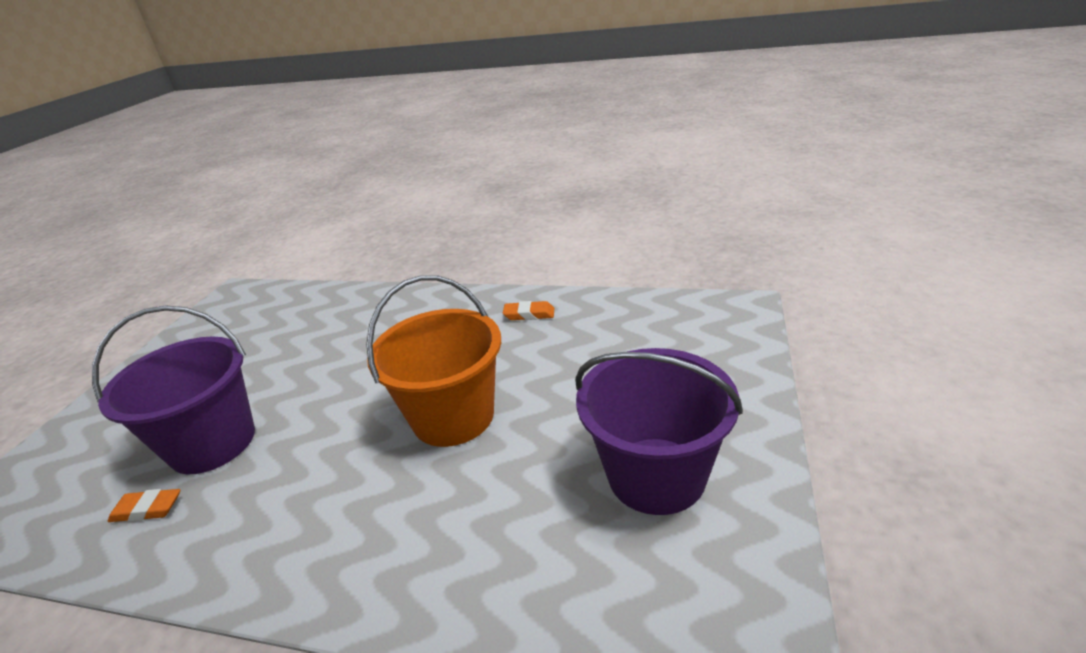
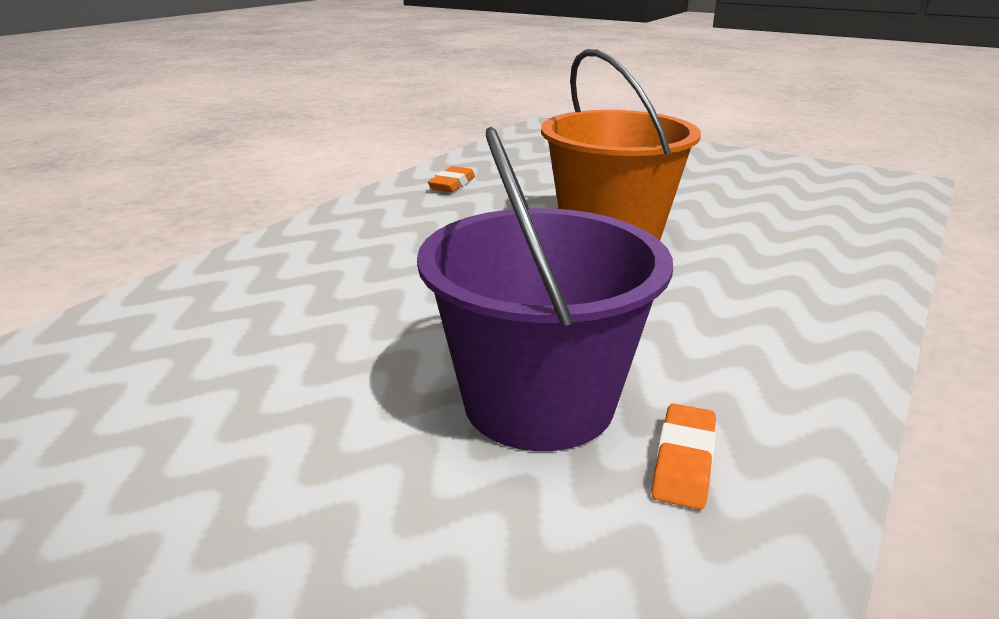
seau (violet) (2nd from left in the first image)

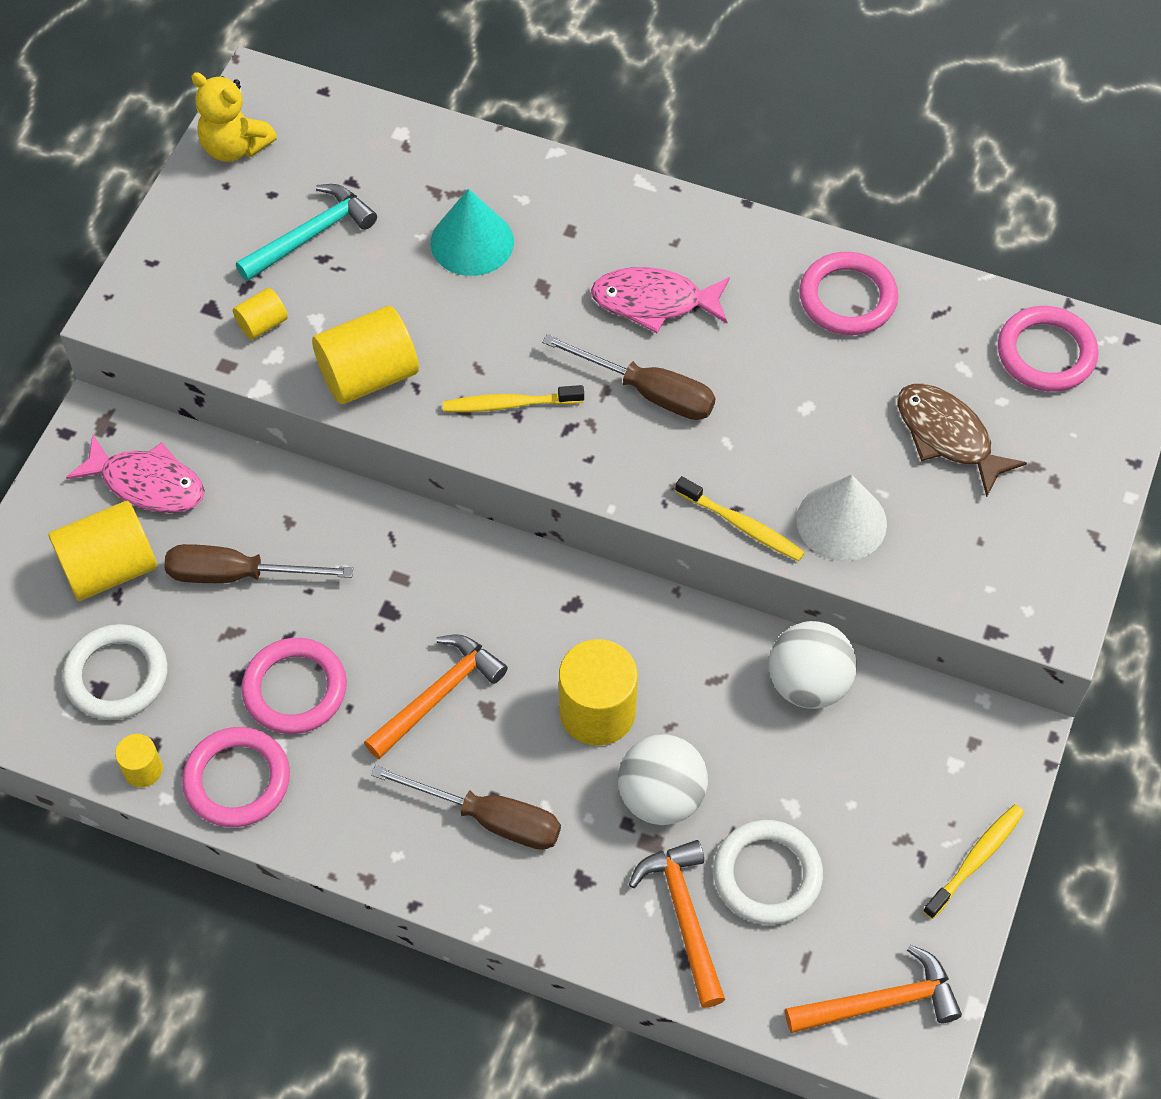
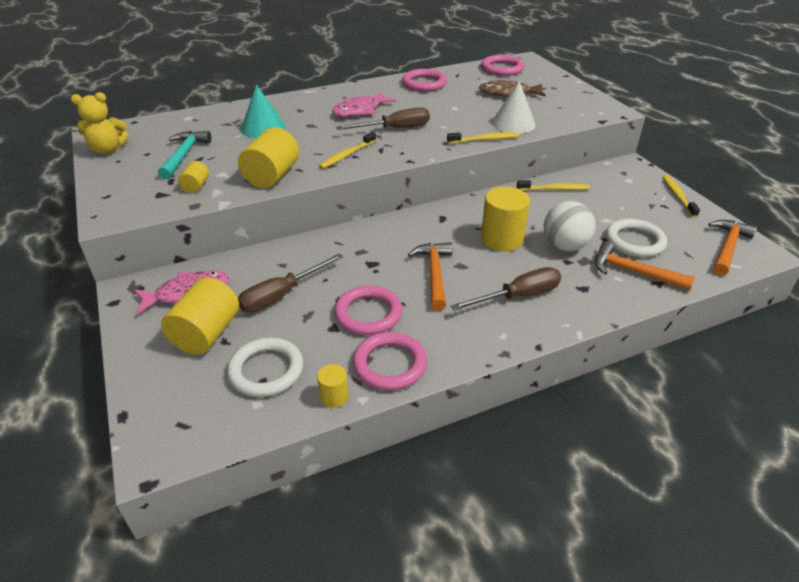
brosse à dents (jaune) (3rd from left)

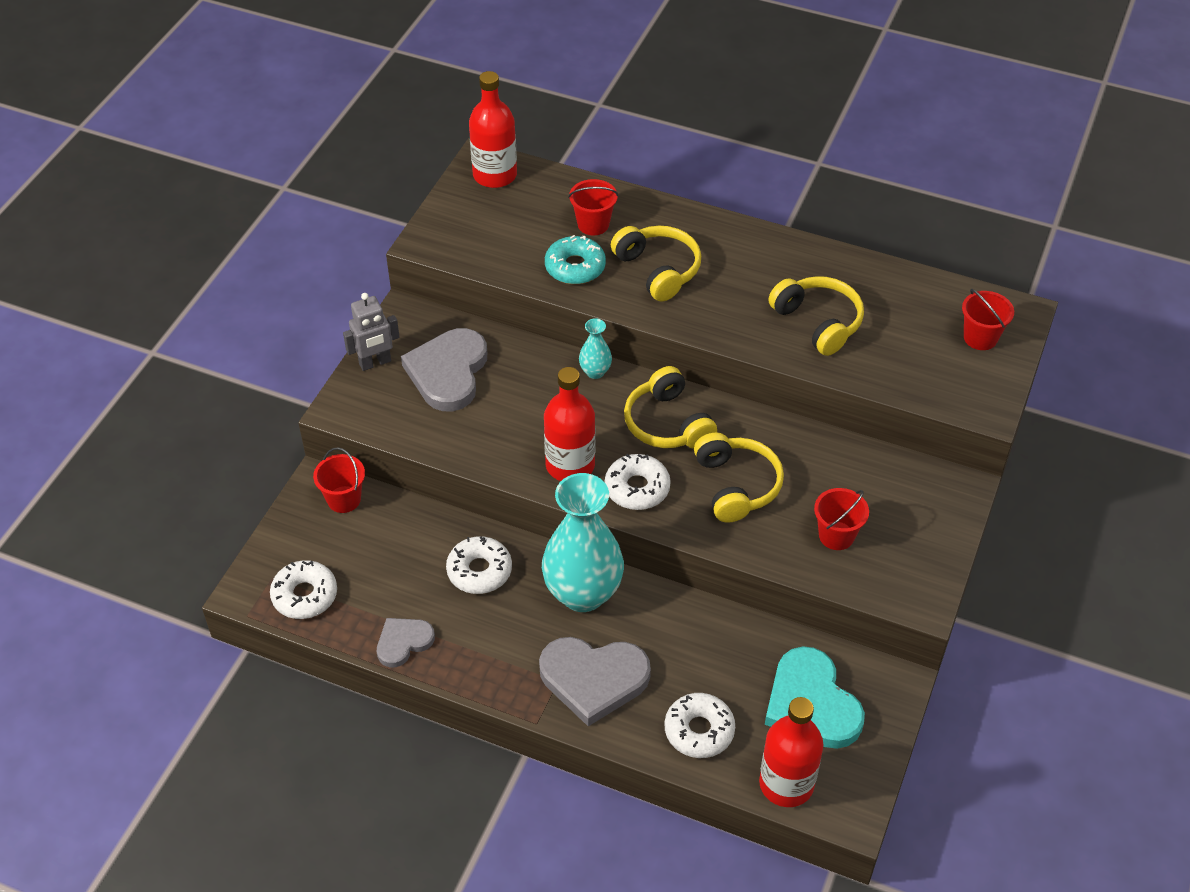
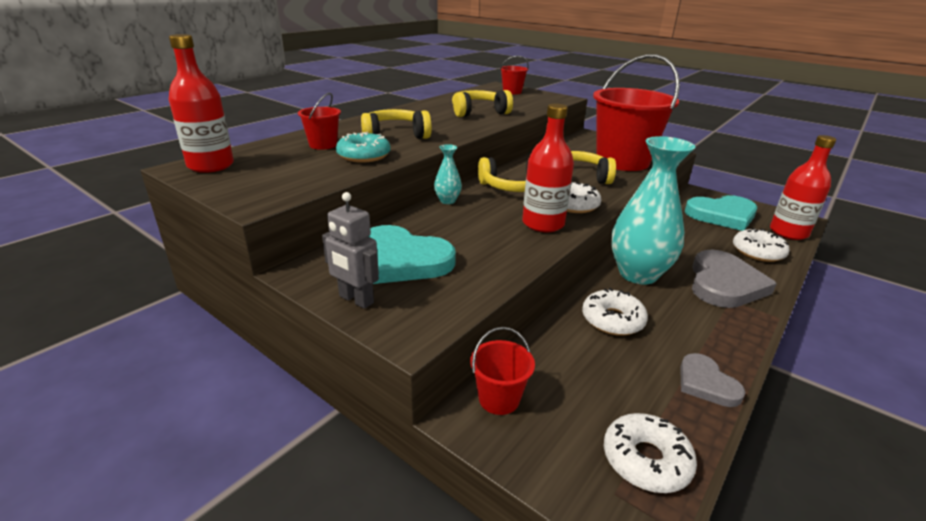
cœur (turquoise) (1st from left)
robot (gris)
seau (rouge) (4th from left)

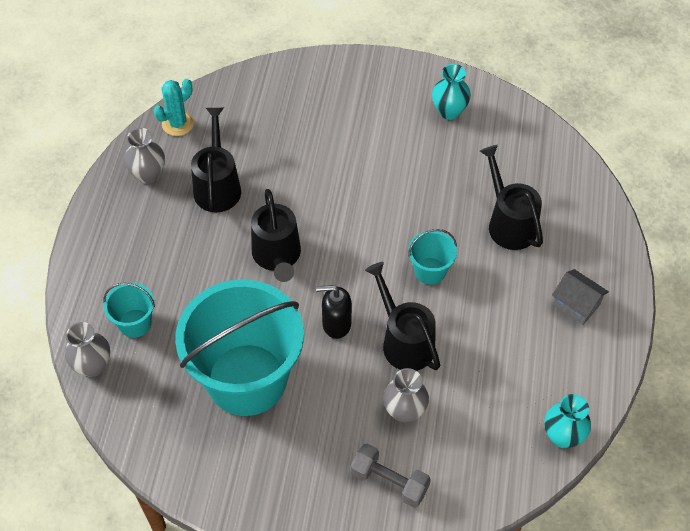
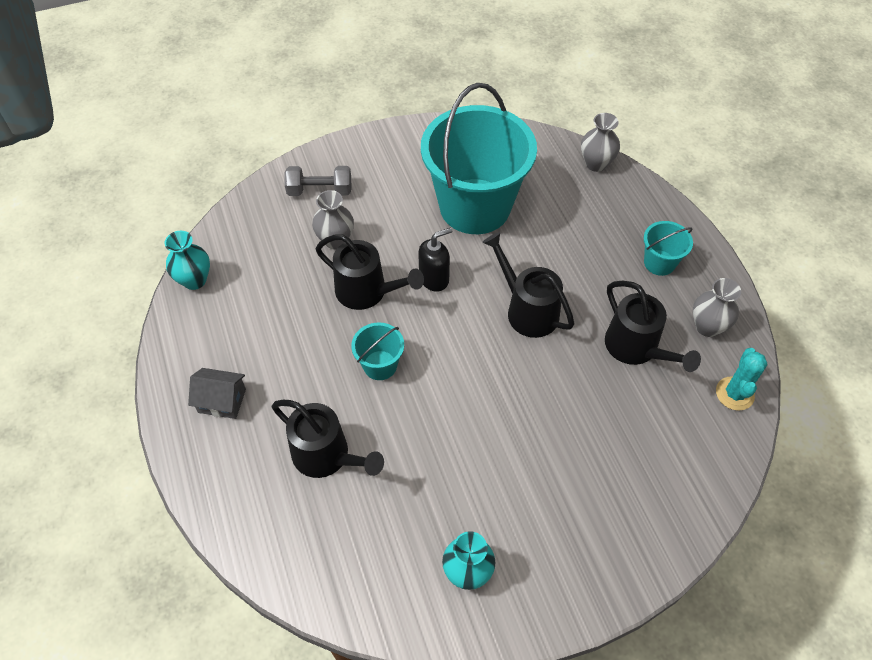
seau (turquoise) (3rd from left)

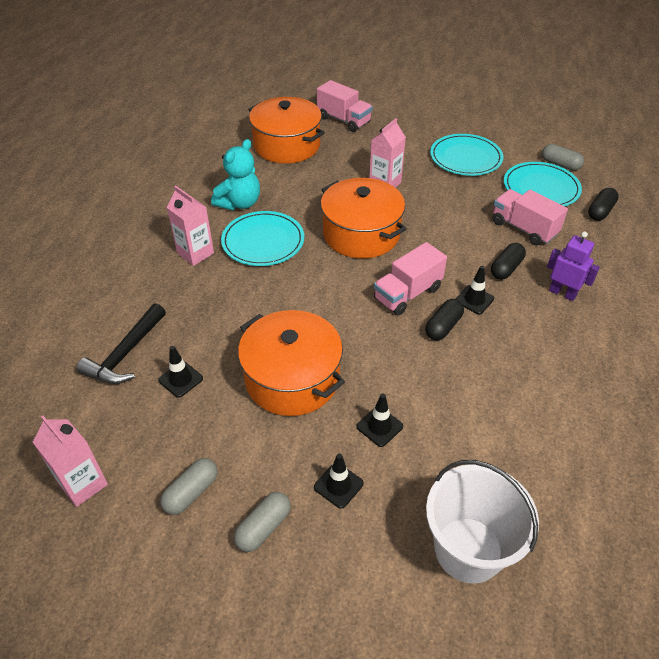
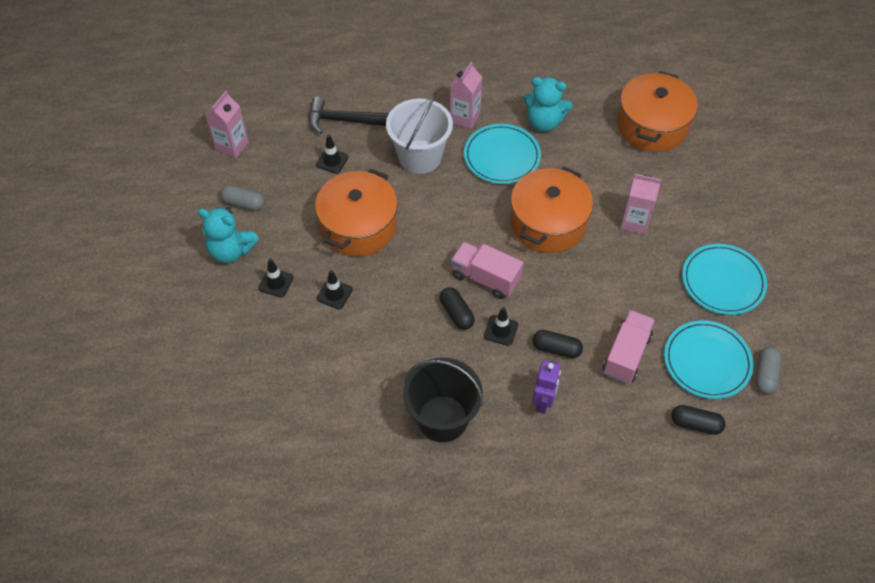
camion (rose) (1st from left in the first image)
seau (noir)
seau (blanc)
ours en peluche (turquoise) (1st from left)
gélule (noir) (1st from left)

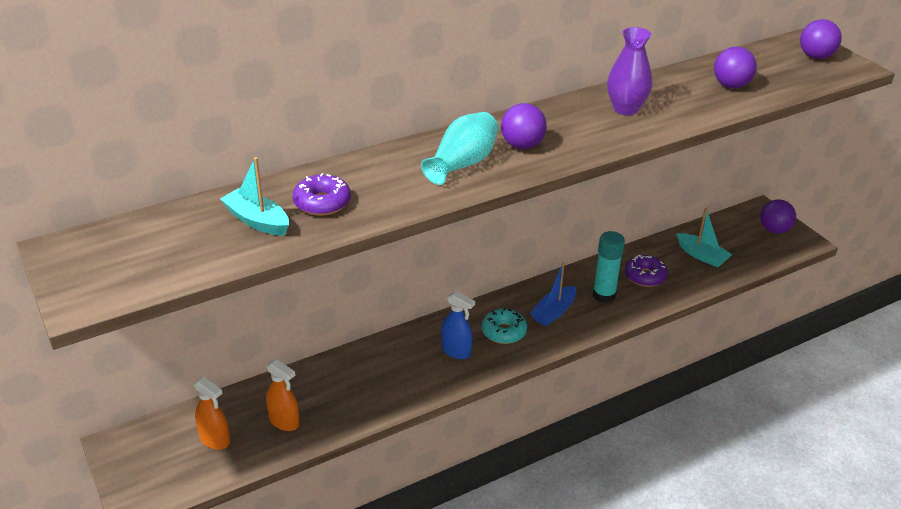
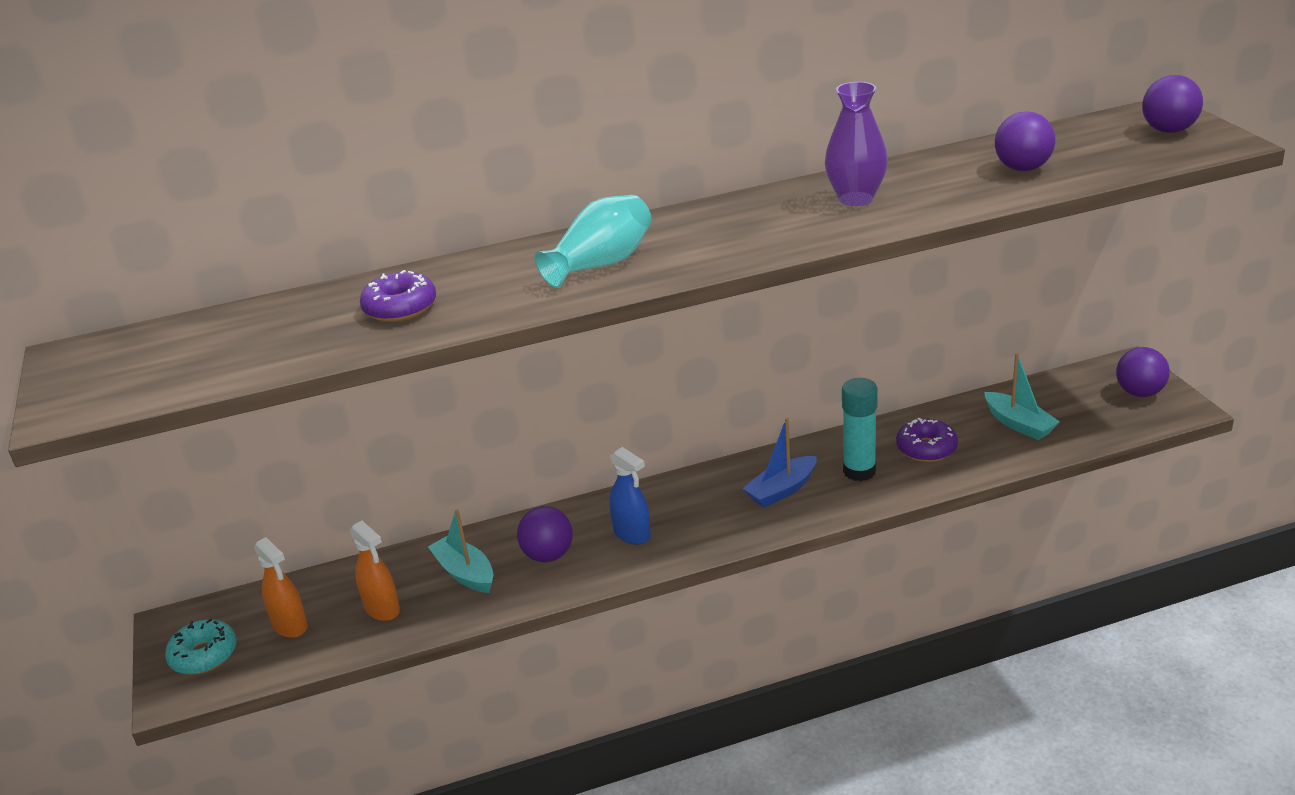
bateau (turquoise) (1st from left)
beignet (turquoise)
balle (violet) (1st from left)

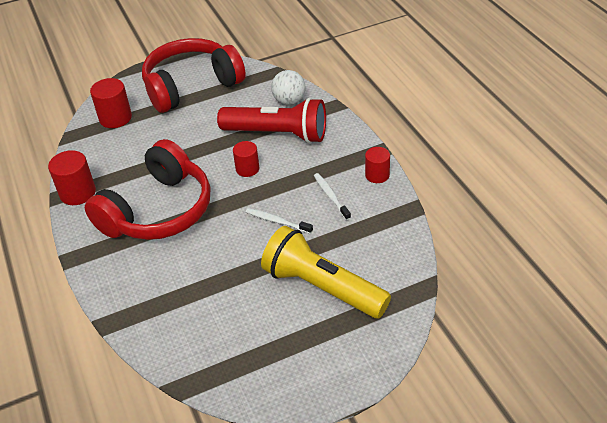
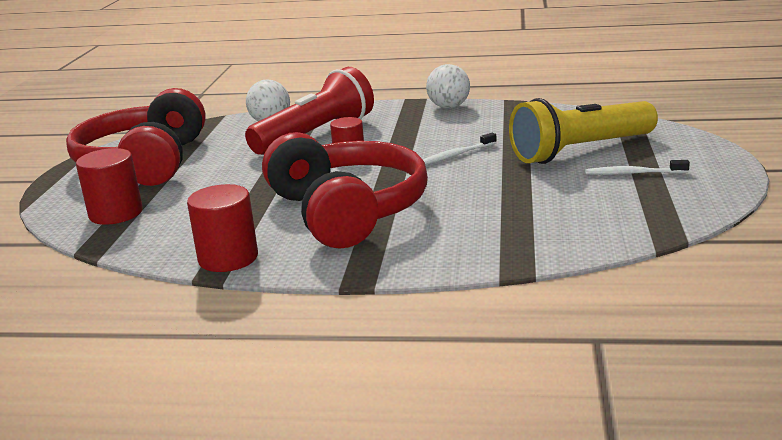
brosse à dents (blanc) (2nd from left)
balle (blanc) (2nd from left)

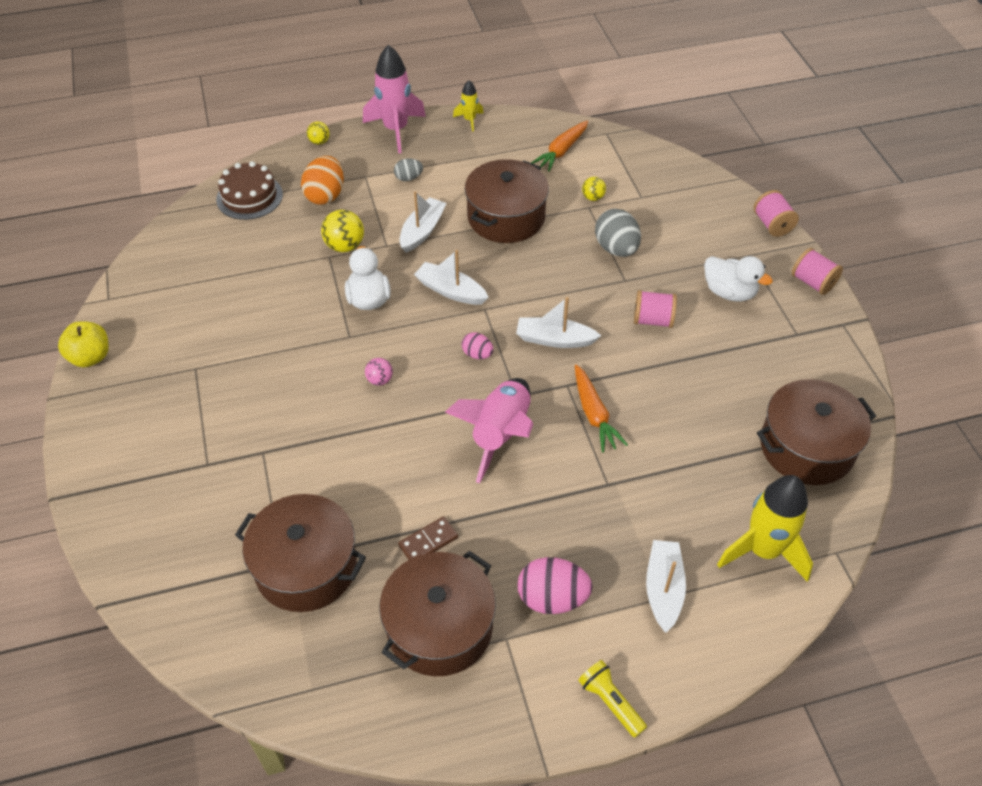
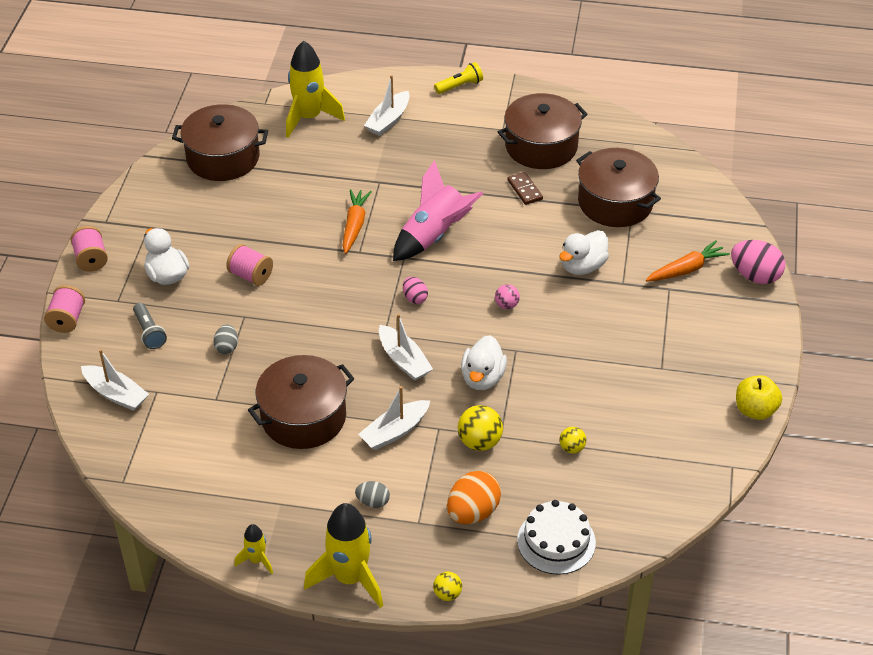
lampe de poche (gris)
canard (blanc) (3rd from left)
bateau (blanc) (1st from left)
œuf (rose) (2nd from left)
carotte (orange) (2nd from left)
balle (jaune) (3rd from left)
gâteau (blanc)
fusée (jaune) (3rd from left)
domino (marron)
lampe de poche (jaune)
œuf (gris) (1st from left)

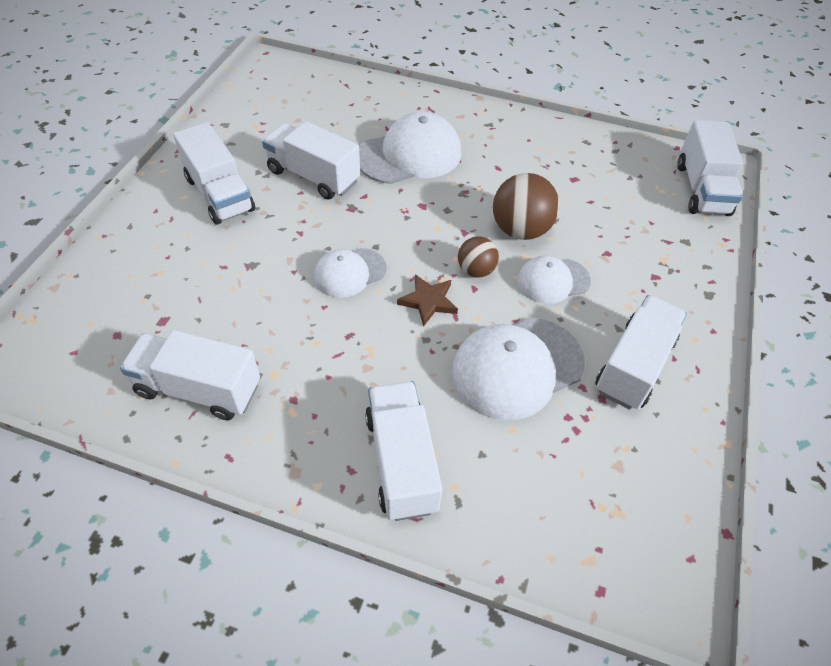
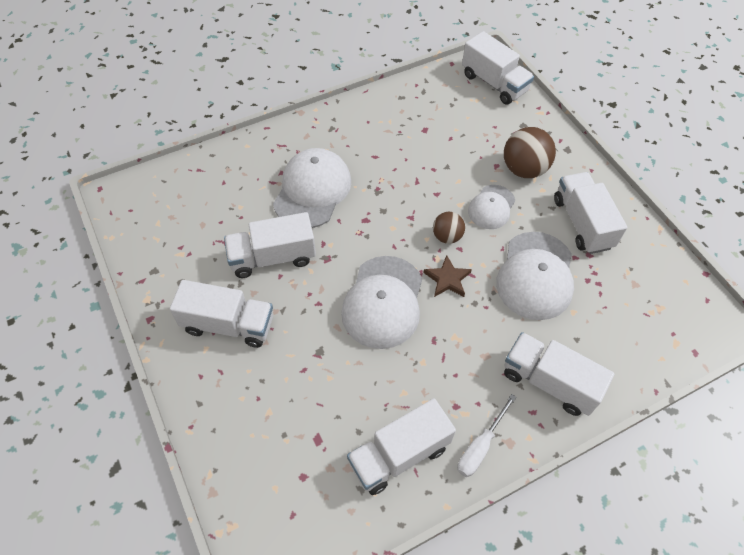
tournevis (blanc)
balle (marron) (2nd from left)
casquette (blanc) (2nd from left)

